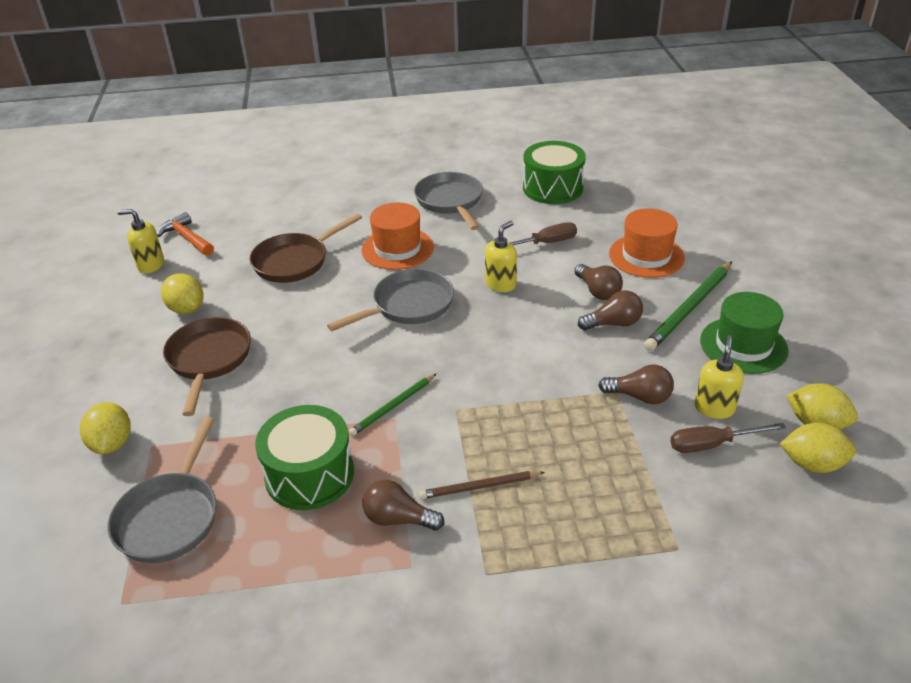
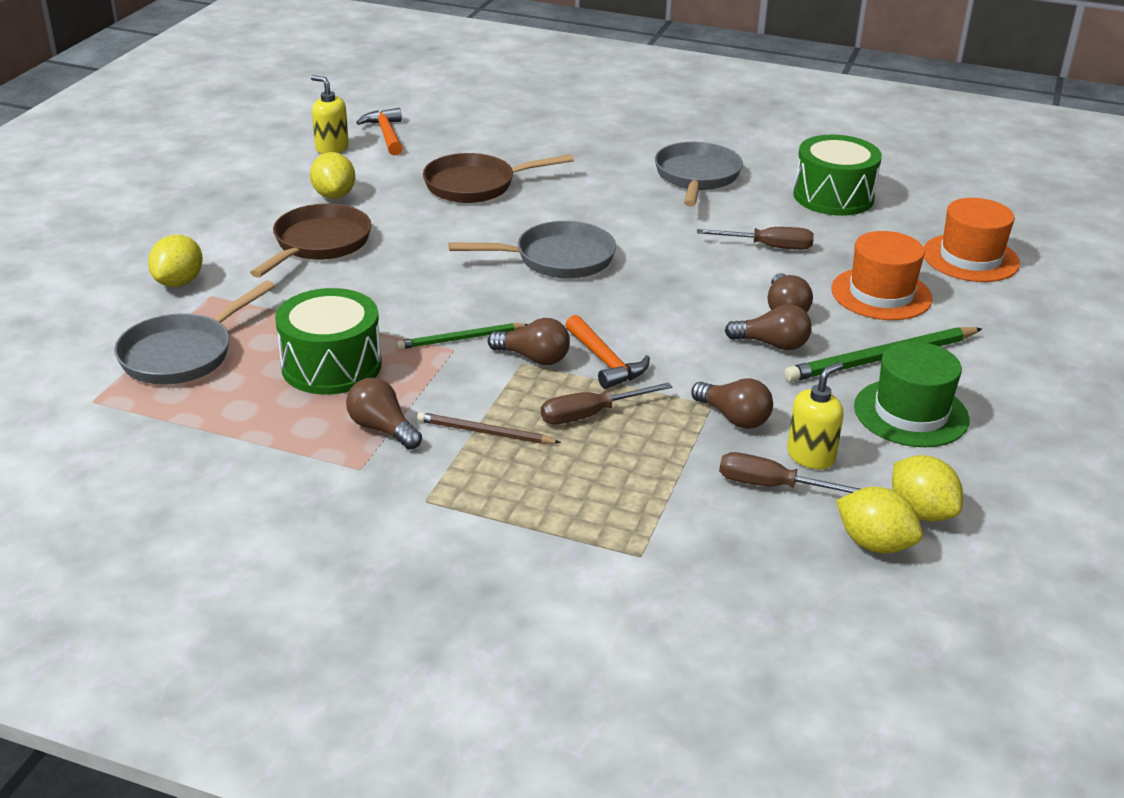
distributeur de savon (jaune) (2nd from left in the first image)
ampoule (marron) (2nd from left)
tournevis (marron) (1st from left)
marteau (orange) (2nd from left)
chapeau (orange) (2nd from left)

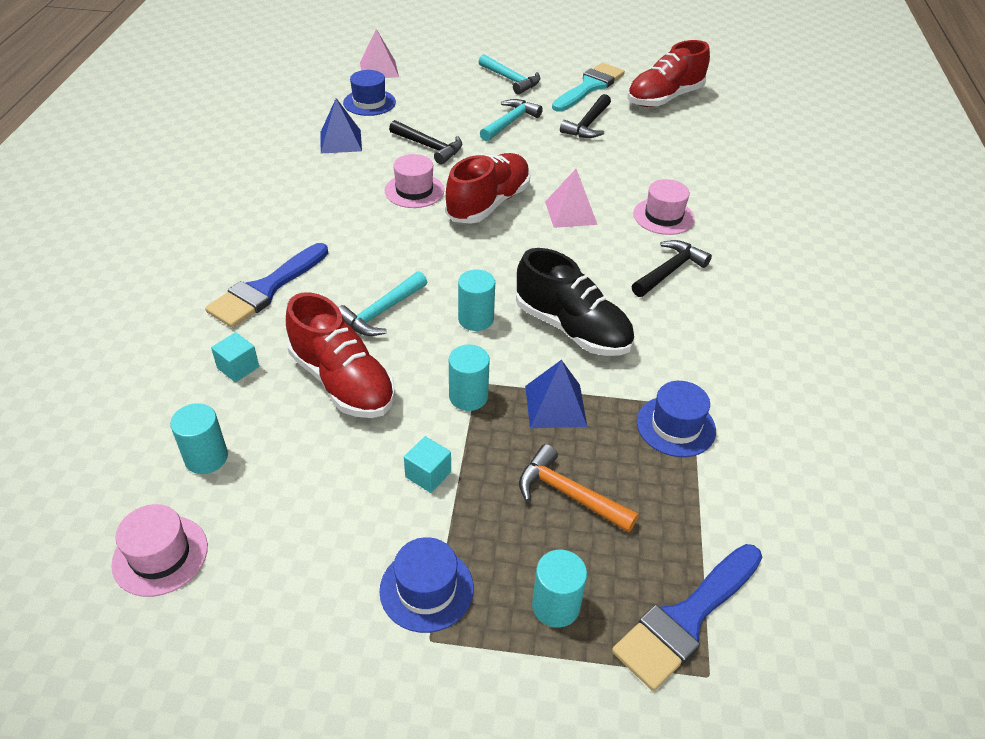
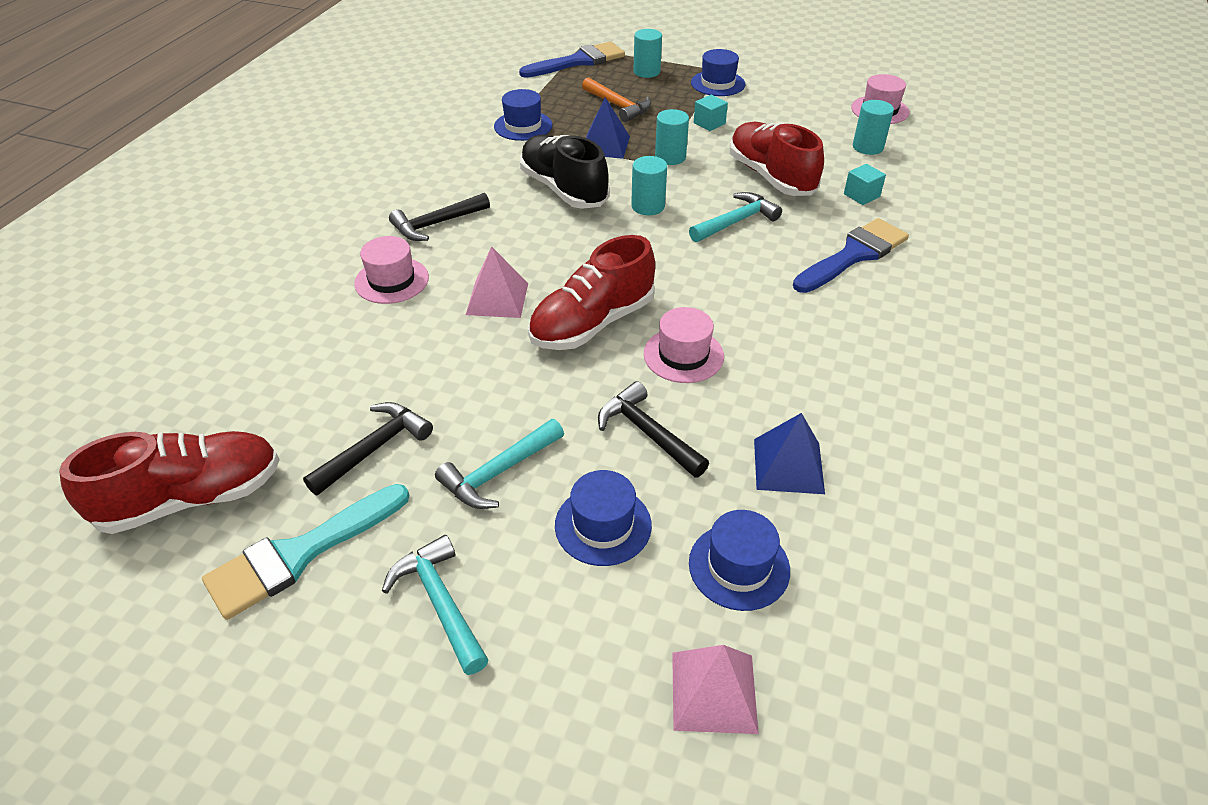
chapeau (bleu) (2nd from left)

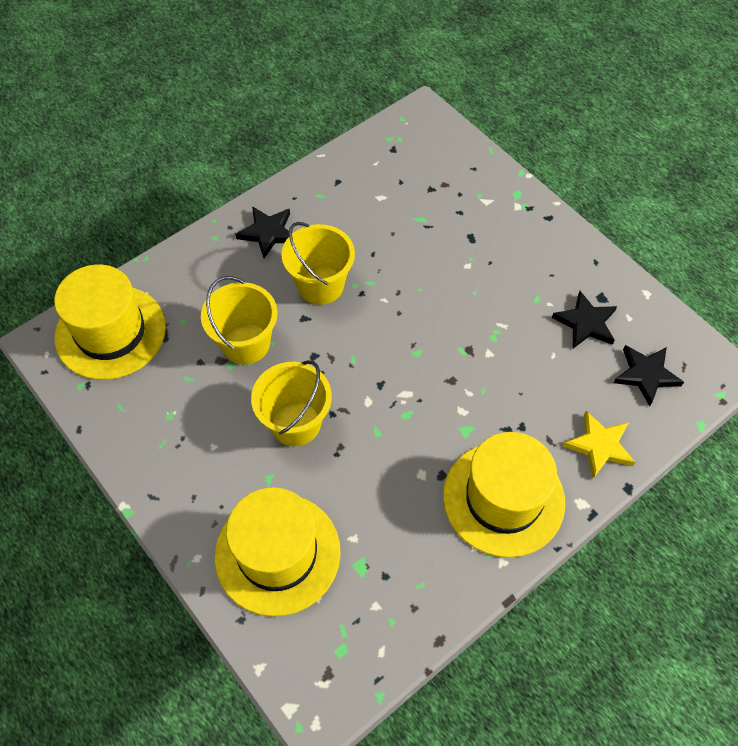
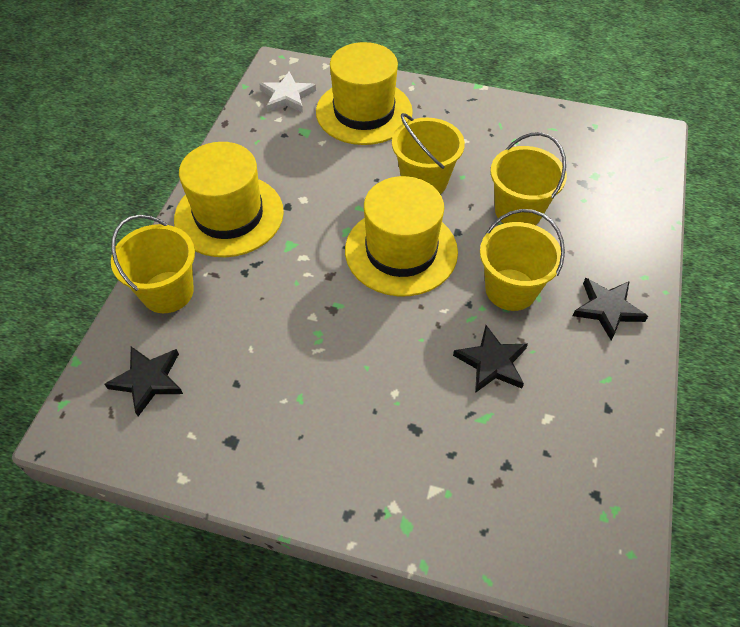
étoile (blanc)
chapeau (jaune) (3rd from left)
étoile (noir) (2nd from left)
seau (jaune) (1st from left)

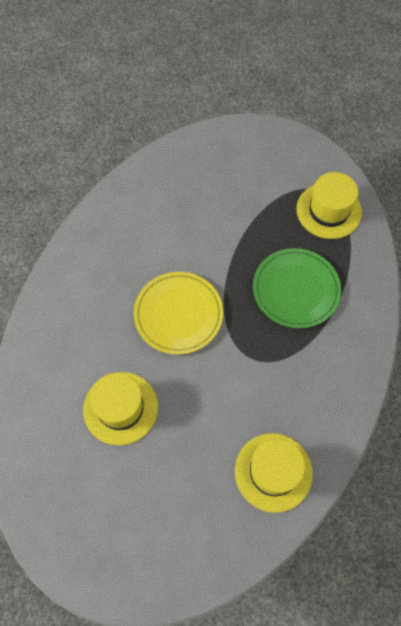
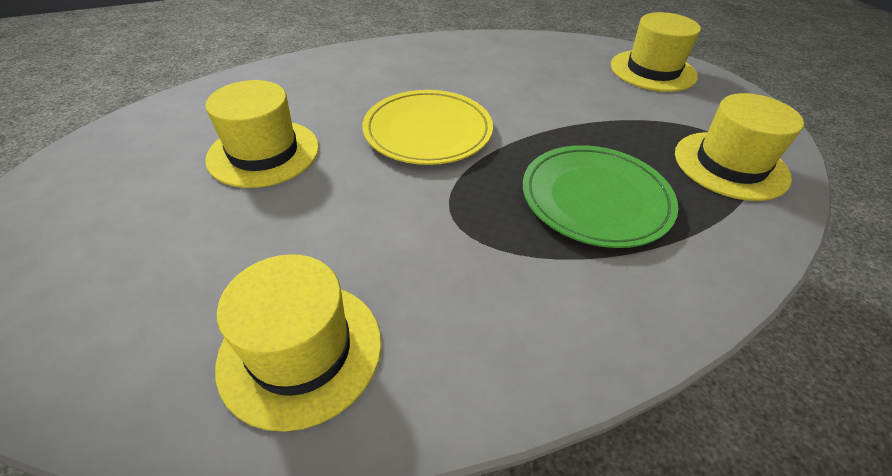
chapeau (jaune) (3rd from left)

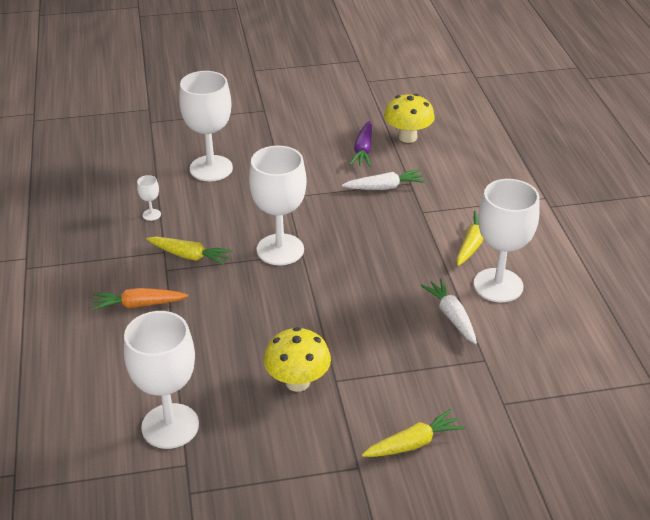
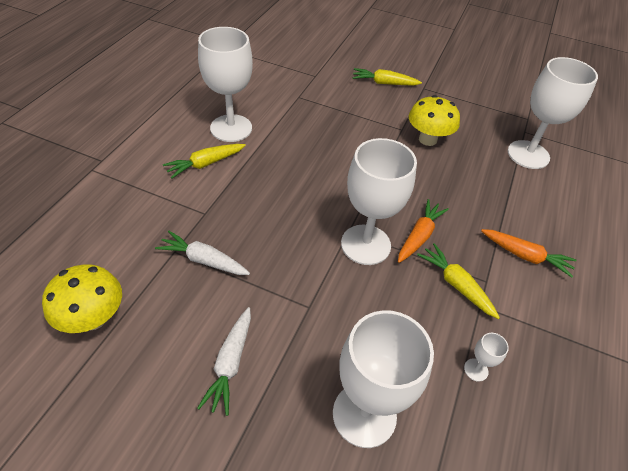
carotte (violet)
carotte (orange) (1st from left)
carotte (blanc) (2nd from left)

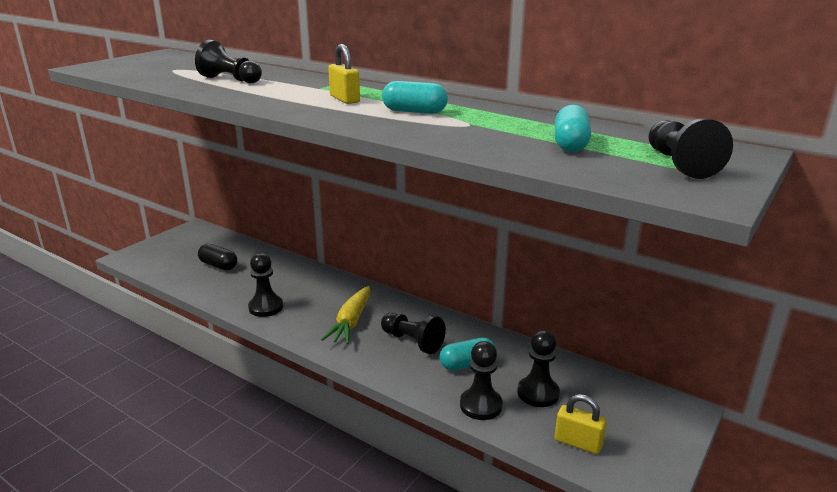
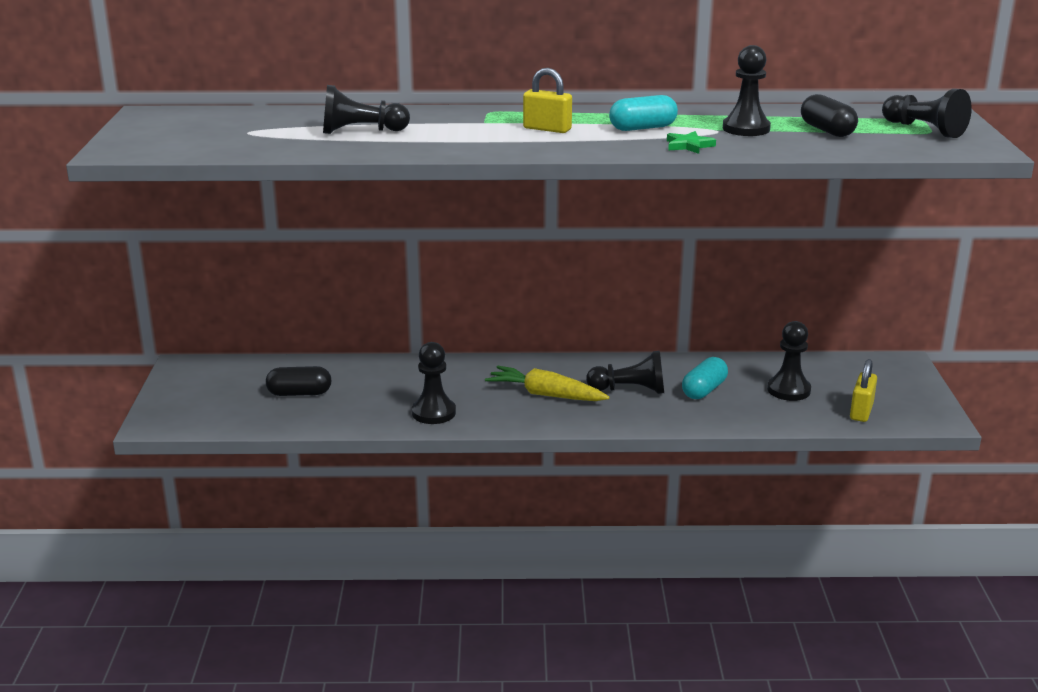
étoile (vert)
pion (noir) (4th from left)
gélule (noir) (2nd from left)
carotte (jaune)
cadenas (jaune) (2nd from left)

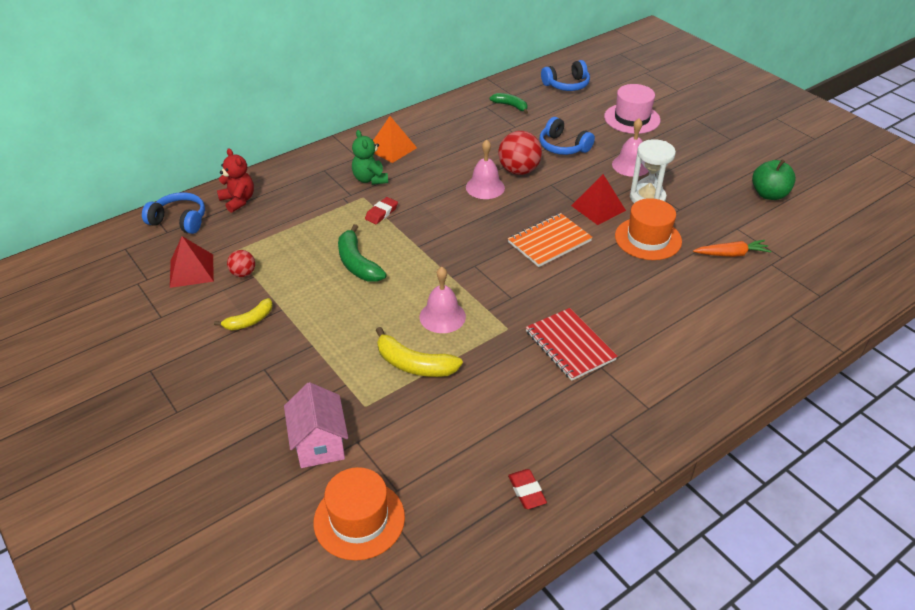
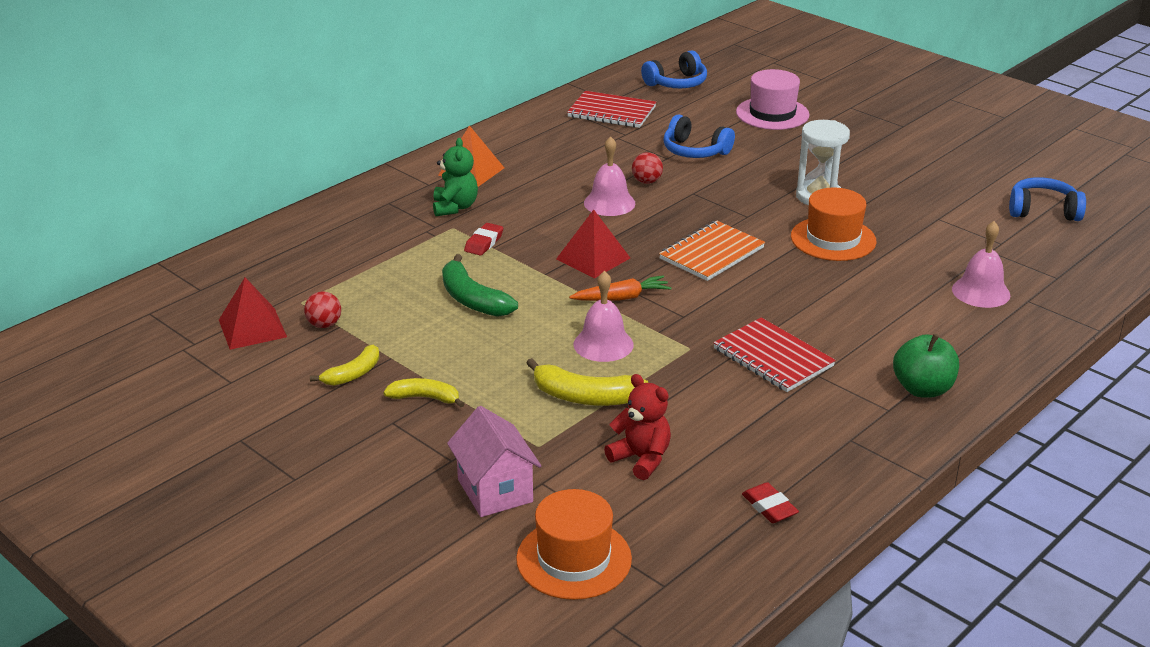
banane (jaune) (2nd from left)
casque audio (bleu) (3rd from left)
ours en peluche (rouge)
pyramide (rouge) (2nd from left)
cloche (rose) (3rd from left)
carotte (orange)
pomme (vert)
carnet (rouge) (1st from left)
ours en peluche (vert)
balle (rouge) (2nd from left)

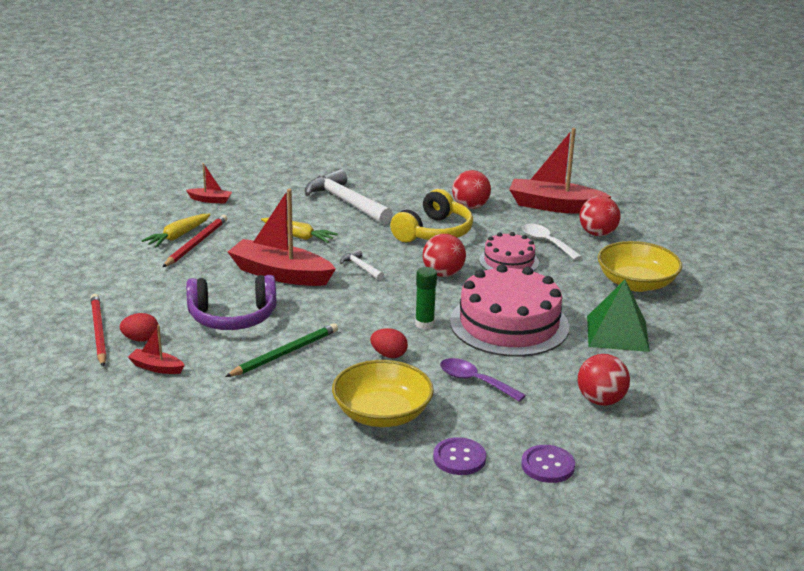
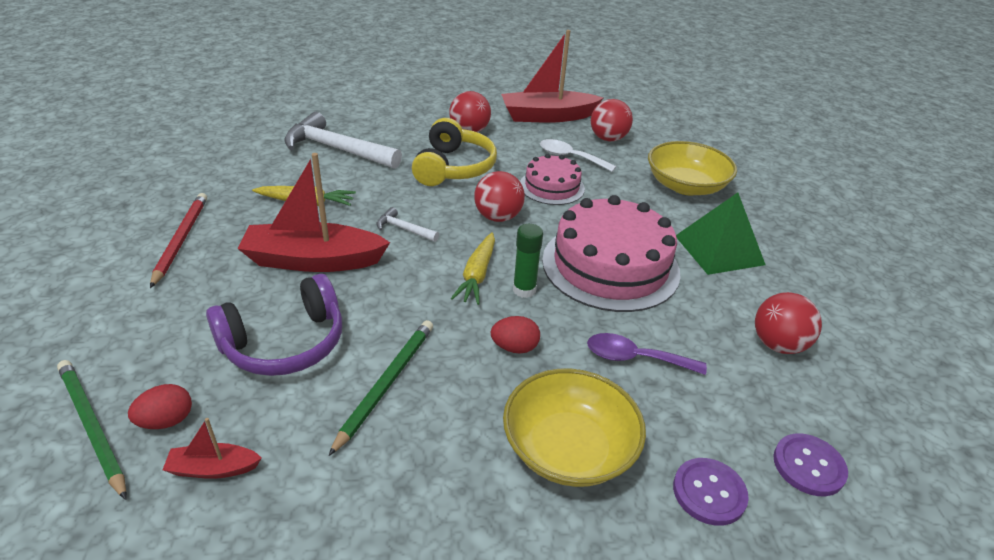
bateau (rouge) (2nd from left in the first image)
carotte (jaune) (2nd from left)
crayon (vert) (1st from left)

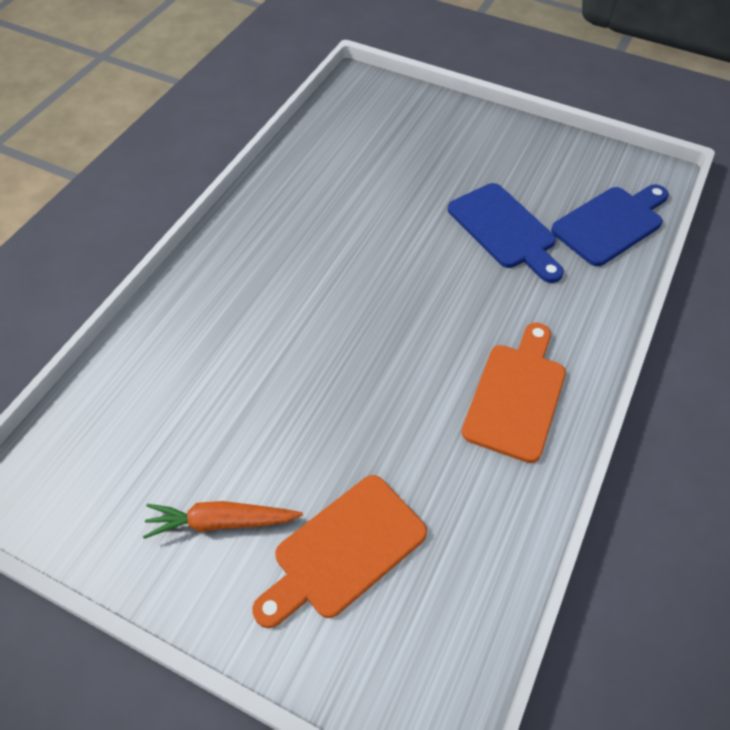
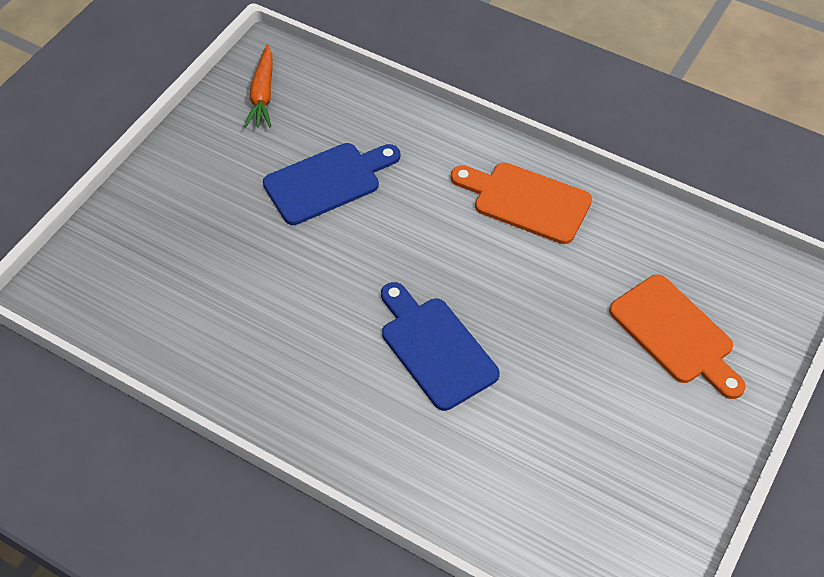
carotte (orange)
planche à découper (bleu) (2nd from left)

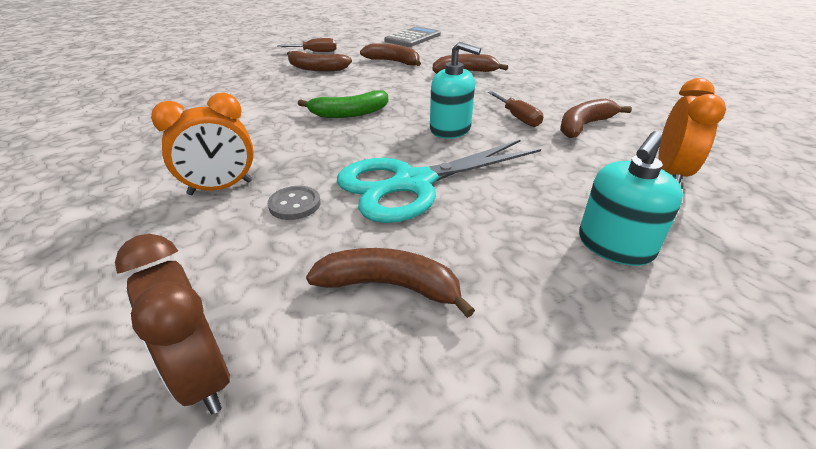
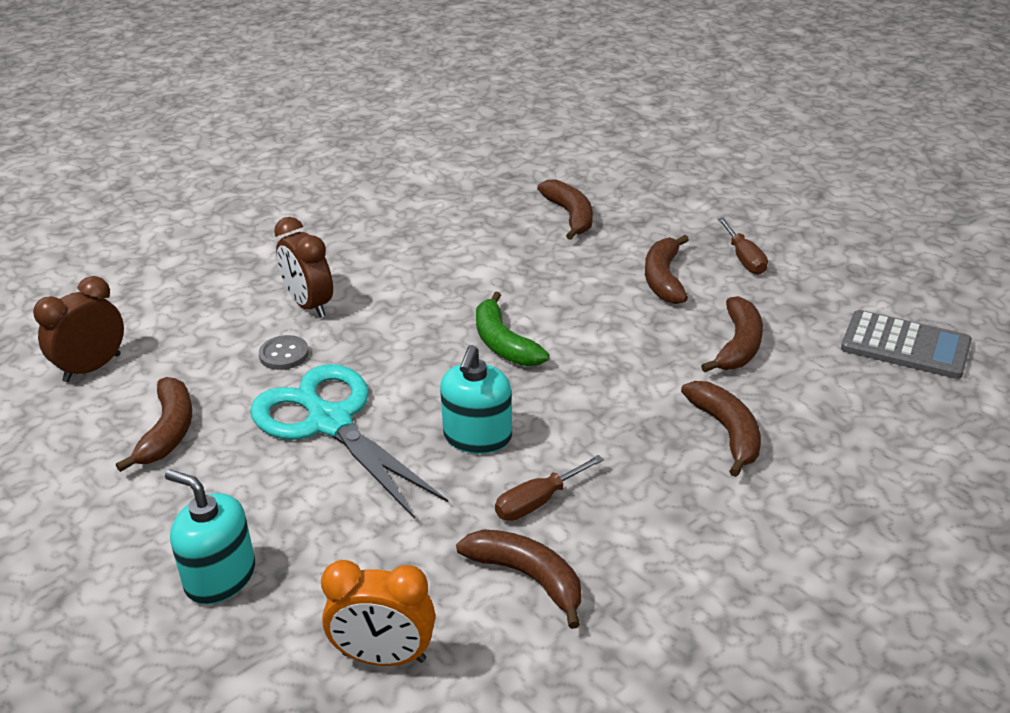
banane (marron) (3rd from left)
réveil (marron) (2nd from left)

